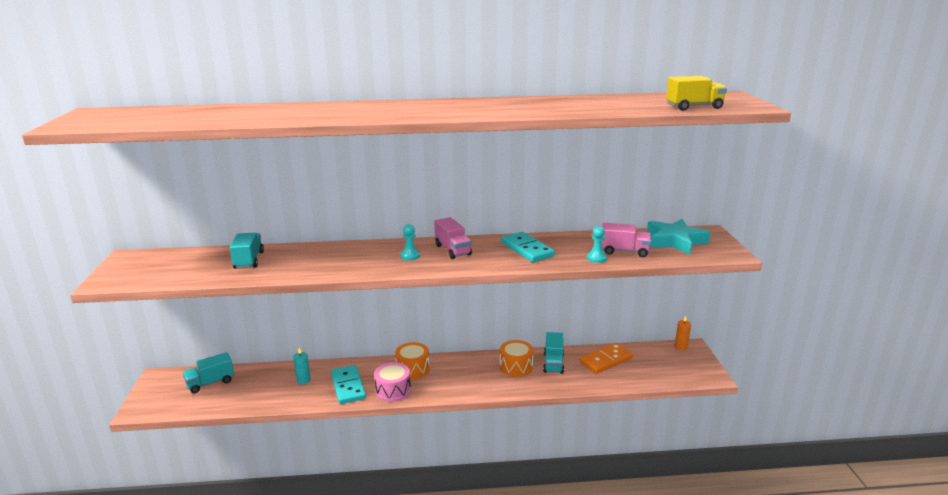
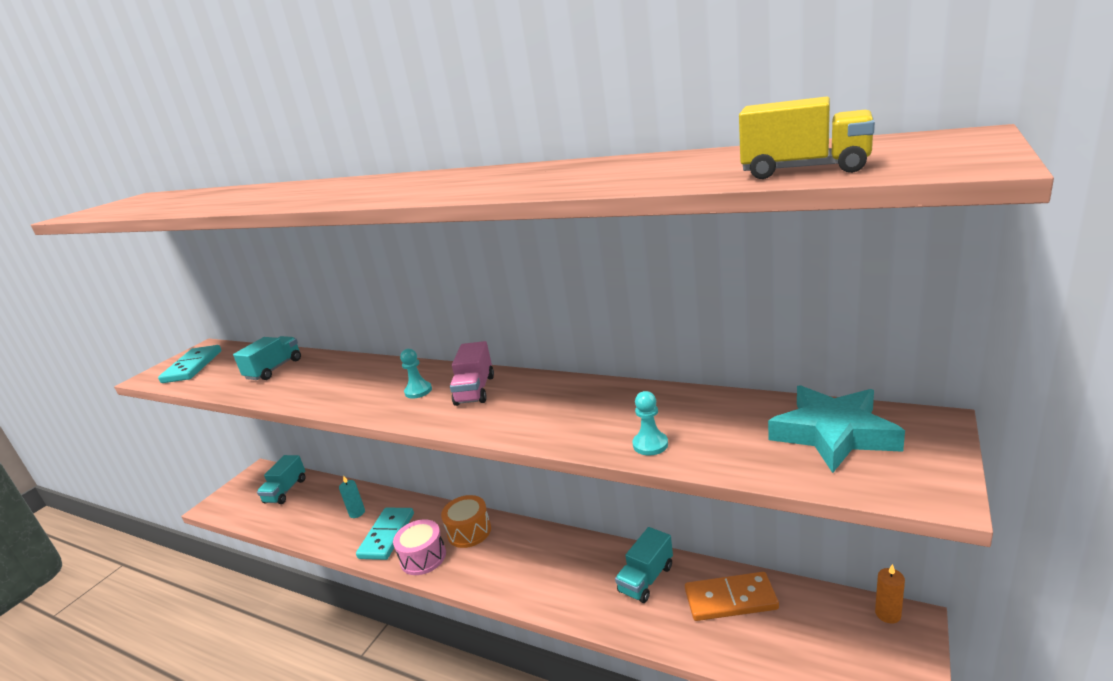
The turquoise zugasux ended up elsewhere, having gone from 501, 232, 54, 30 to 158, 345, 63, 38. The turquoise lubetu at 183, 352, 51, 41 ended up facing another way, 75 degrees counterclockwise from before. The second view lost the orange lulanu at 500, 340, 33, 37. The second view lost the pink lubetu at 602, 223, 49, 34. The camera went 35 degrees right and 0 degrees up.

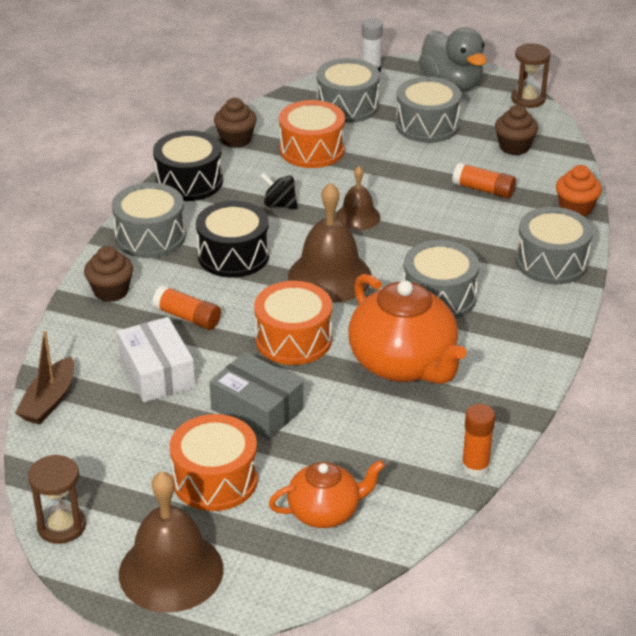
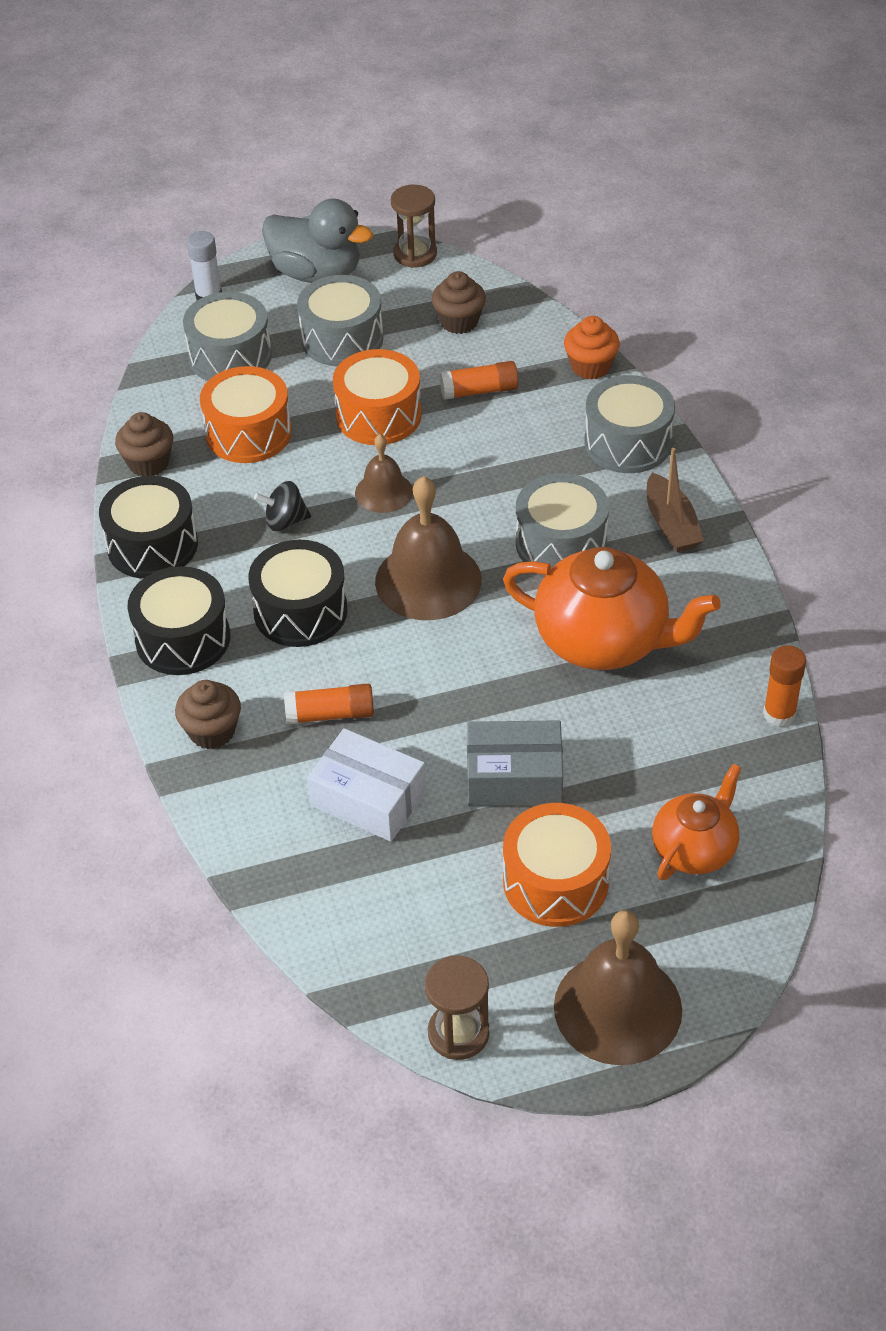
What was the grey lulanu at 112, 183, 74, 75 turned into the black lulanu at 127, 566, 103, 109. The orange lulanu ended up elsewhere, having gone from 254, 281, 78, 84 to 333, 349, 89, 96. The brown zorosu ended up elsewhere, having gone from 15, 331, 59, 94 to 647, 448, 57, 104. The camera went 35 degrees left and 10 degrees up.

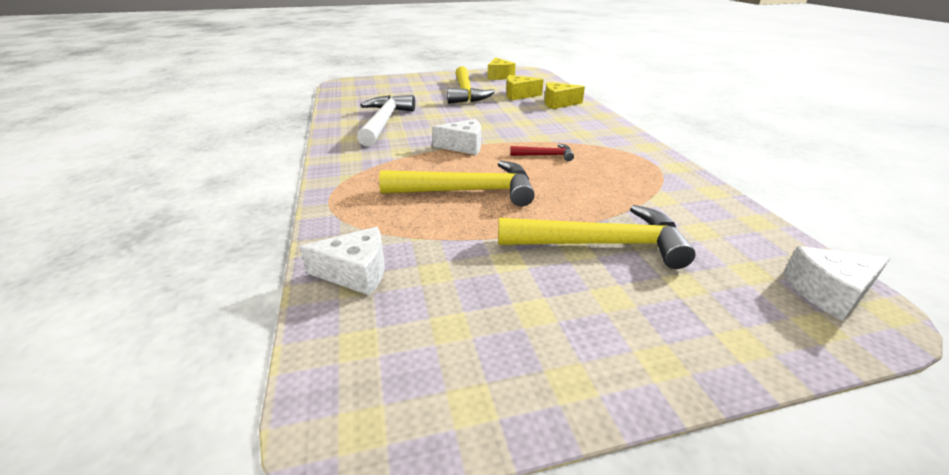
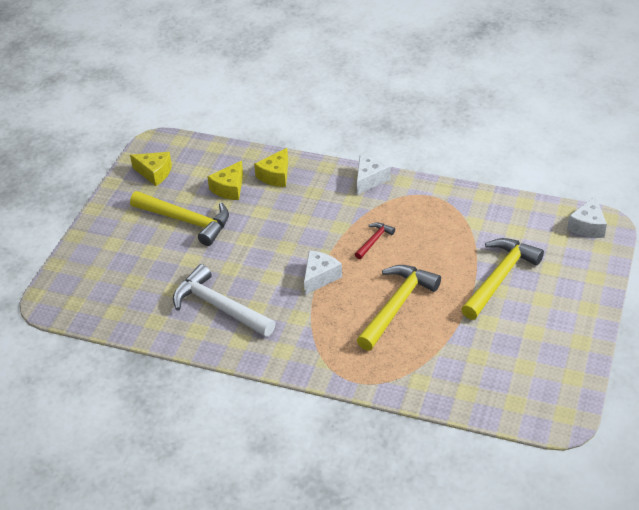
The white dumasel ended up elsewhere, having gone from 299, 227, 86, 69 to 357, 155, 34, 40. The camera went 55 degrees left and 10 degrees up.

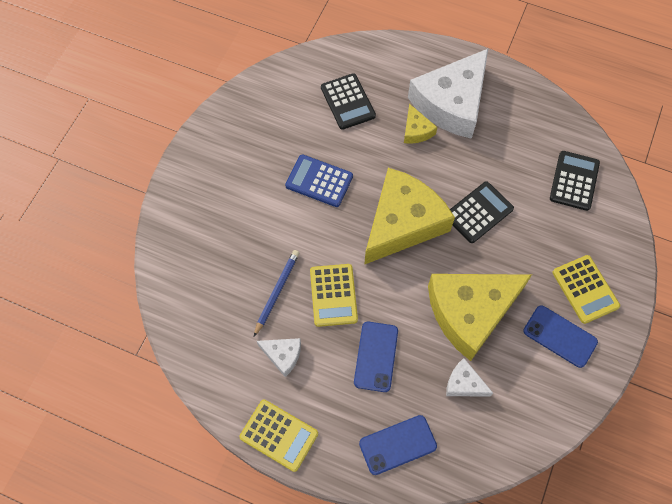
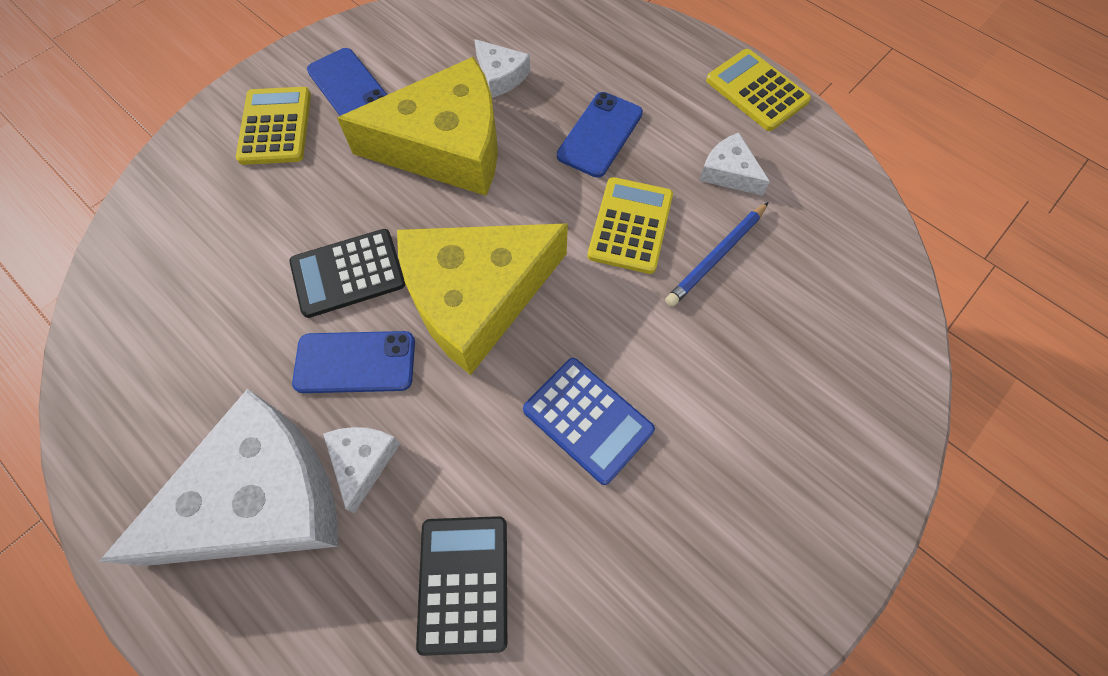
The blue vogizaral ended up elsewhere, having gone from 359, 415, 78, 60 to 292, 331, 123, 62. What was the yellow dumasel at 404, 104, 33, 40 turned into the white dumasel at 323, 427, 77, 86. The second view lost the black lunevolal at 550, 151, 50, 60. The camera went 160 degrees left and 0 degrees up.

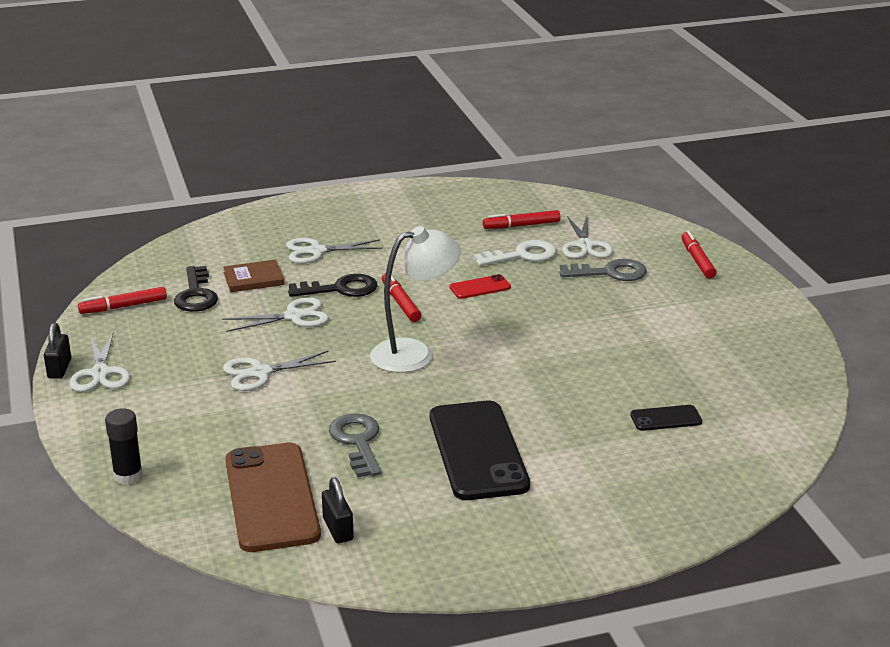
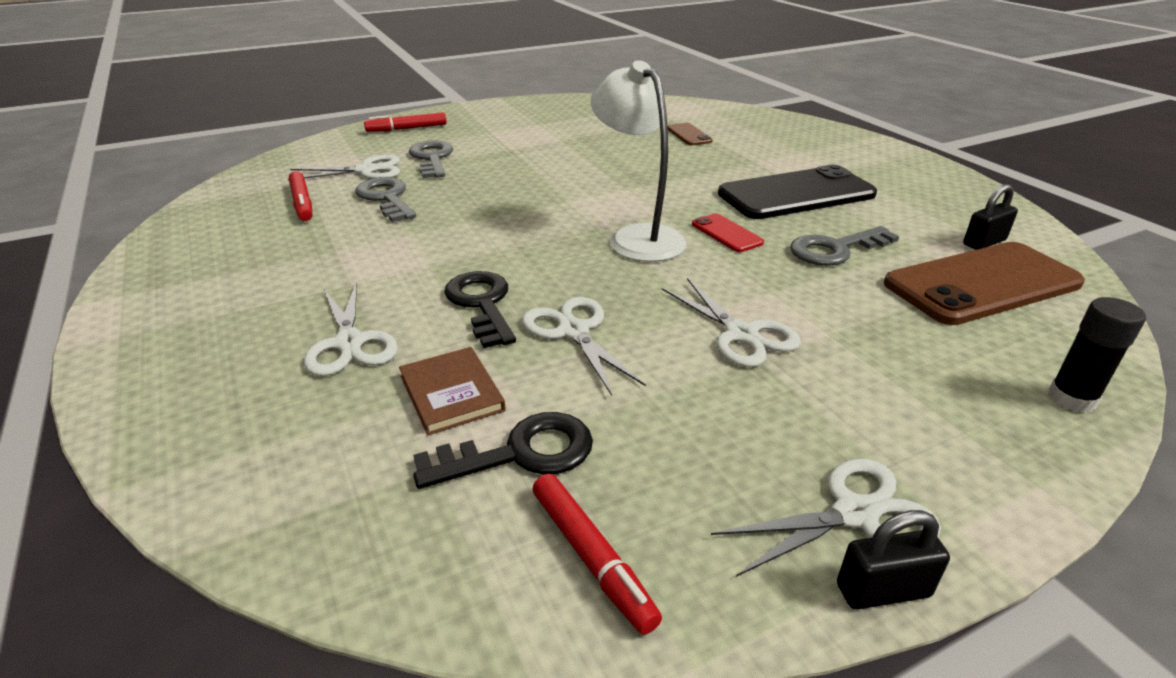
What was the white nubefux at 473, 240, 84, 26 turned into the grey nubefux at 356, 177, 60, 45. What was the black vogizaral at 630, 405, 72, 26 turned into the brown vogizaral at 667, 123, 46, 23. The red vogizaral ended up elsewhere, having gone from 450, 274, 61, 25 to 692, 214, 72, 38. The second view lost the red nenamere at 382, 273, 39, 49. The camera went 100 degrees left and 5 degrees up.

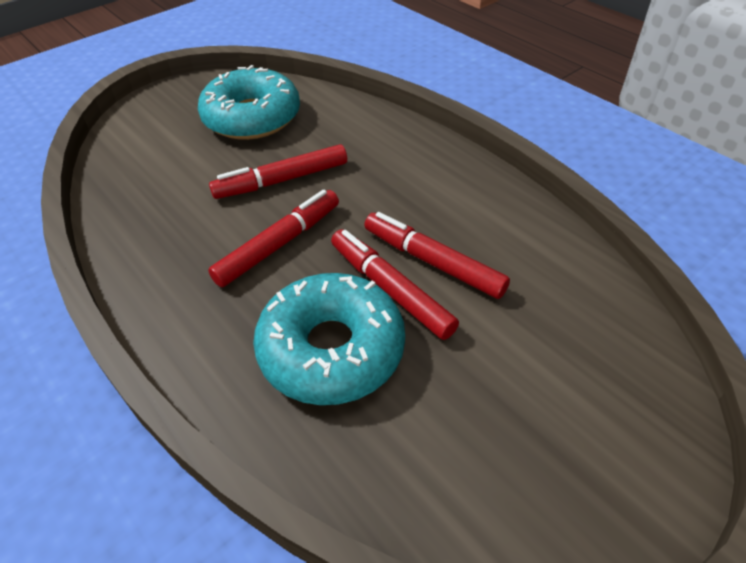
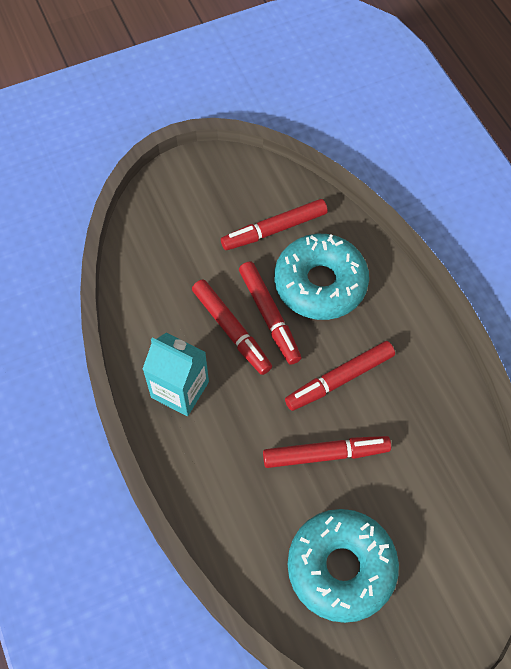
The second view gained the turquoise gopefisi at 143, 333, 66, 83. The second view gained the red nenamere at 221, 199, 107, 51. The camera went 165 degrees left and 15 degrees up.

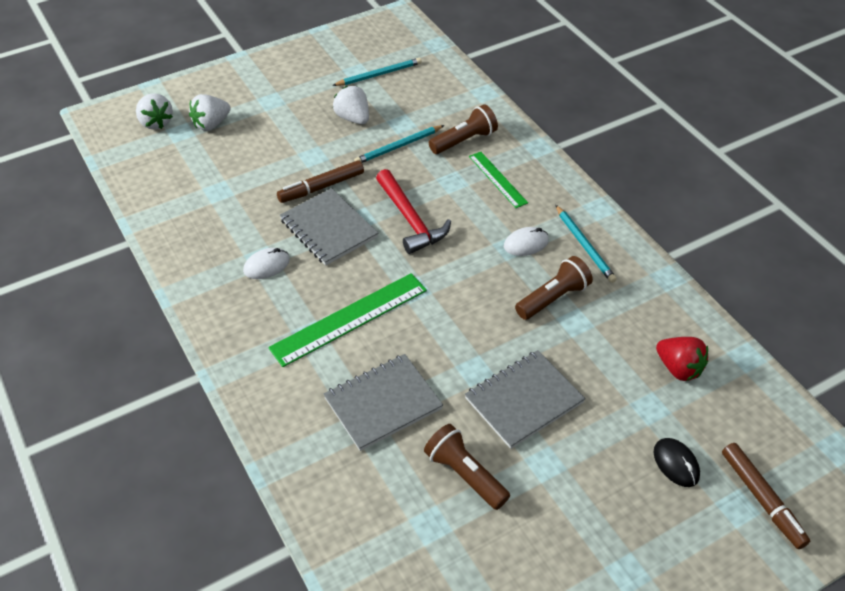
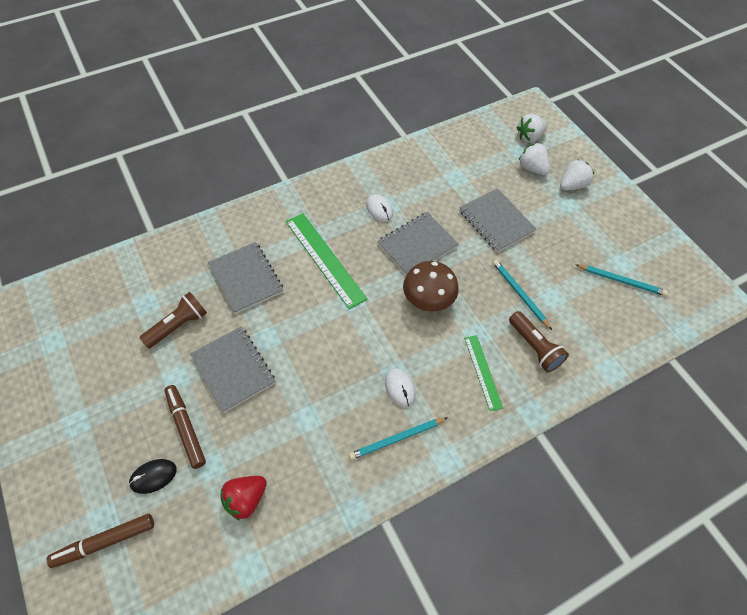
The brown nenamere ended up elsewhere, having gone from 277, 160, 87, 43 to 164, 385, 42, 84. Where the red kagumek stood at 376, 169, 75, 85, the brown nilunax came to stand at 403, 261, 56, 51. The second view gained the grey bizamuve at 460, 188, 77, 64. The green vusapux at 469, 152, 59, 56 ended up facing another way, 75 degrees counterclockwise from before. The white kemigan ended up elsewhere, having gone from 333, 86, 36, 38 to 560, 159, 34, 31. The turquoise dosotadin at 332, 58, 90, 28 ended up facing another way, 45 degrees counterclockwise from before. The second view lost the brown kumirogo at 515, 256, 78, 64. The camera went 90 degrees right and 10 degrees up.

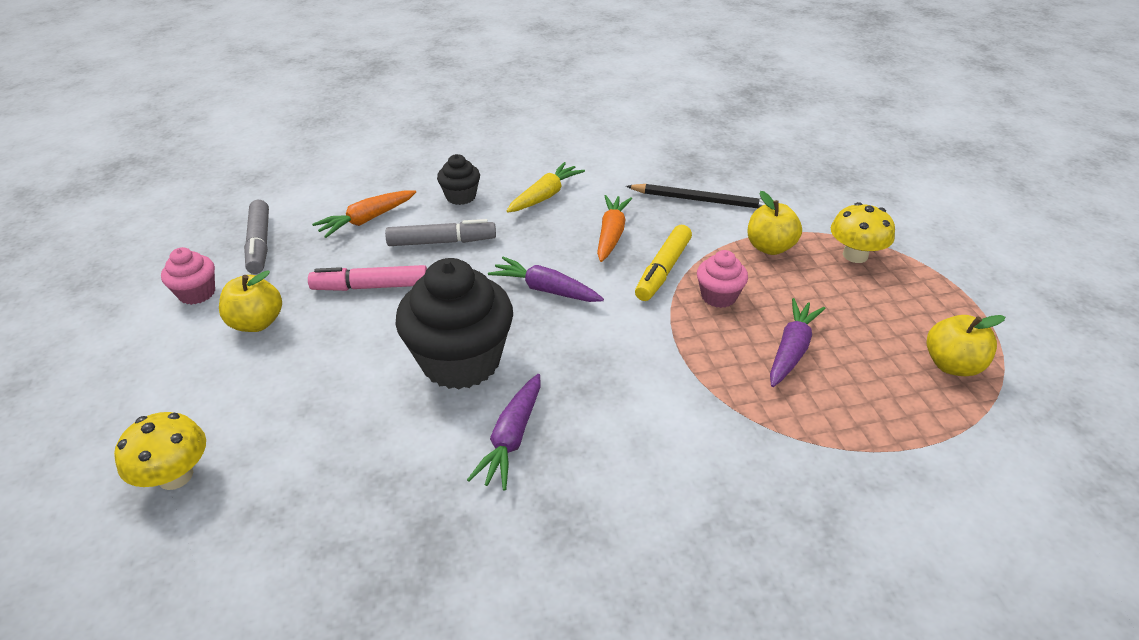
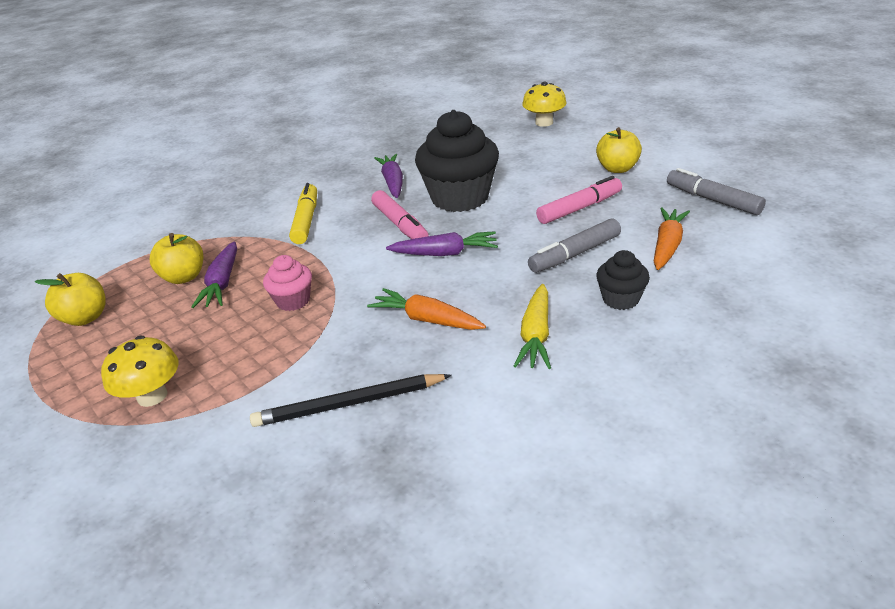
The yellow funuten ended up elsewhere, having gone from 748, 191, 54, 64 to 150, 233, 53, 51. The yellow nenamere ended up elsewhere, having gone from 635, 225, 57, 76 to 289, 183, 28, 61. The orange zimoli at 597, 195, 35, 67 ended up facing another way, 135 degrees clockwise from before. The second view gained the pink nenamere at 371, 190, 58, 49. The second view lost the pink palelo at 161, 247, 54, 58. The camera went 155 degrees right and 5 degrees down.

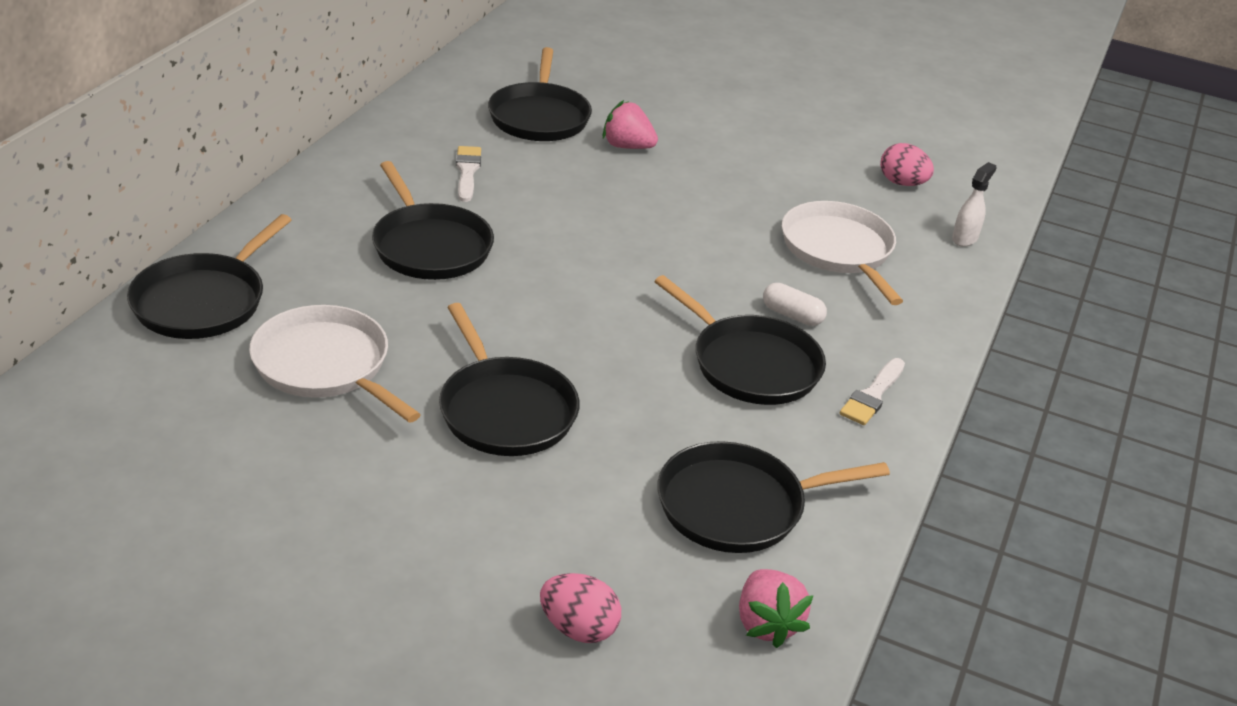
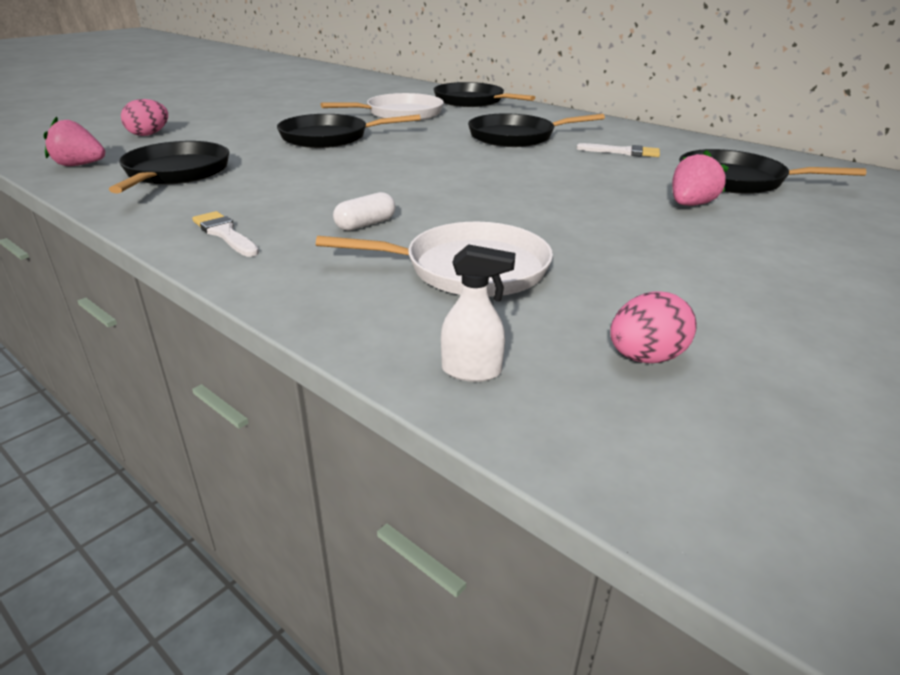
The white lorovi at 952, 162, 45, 85 ended up facing another way, 45 degrees counterclockwise from before. The second view lost the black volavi at 654, 275, 172, 130. The camera went 110 degrees right and 5 degrees down.

